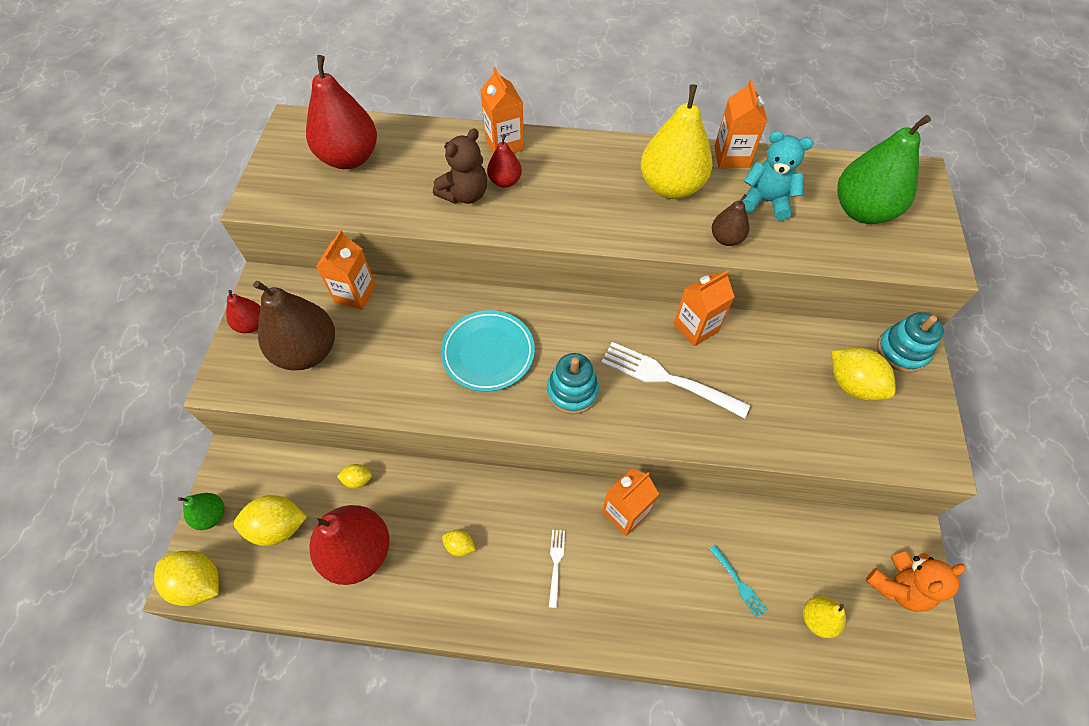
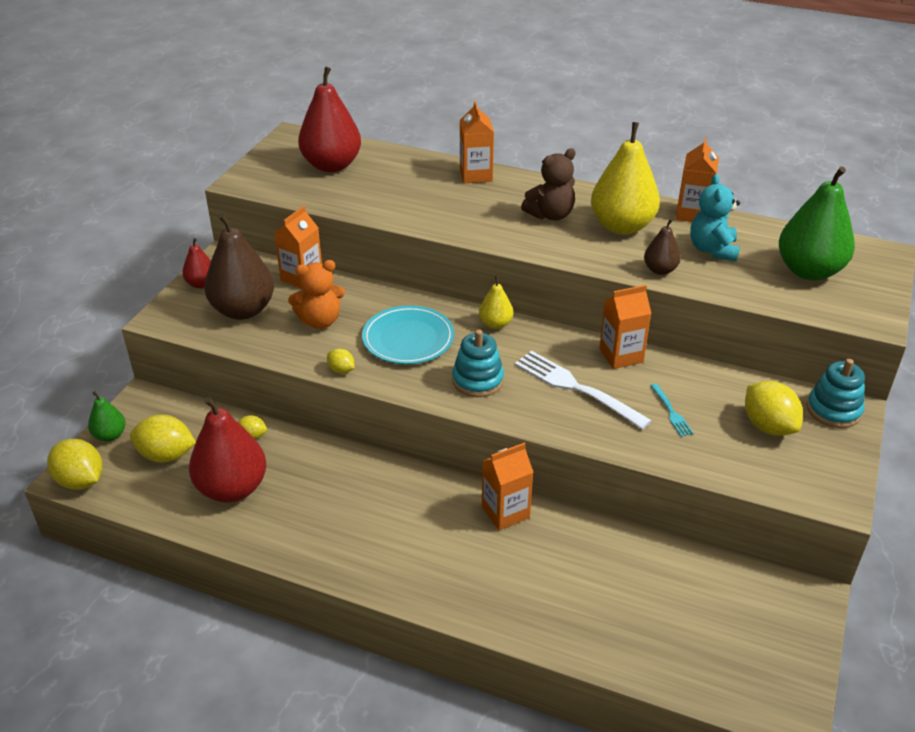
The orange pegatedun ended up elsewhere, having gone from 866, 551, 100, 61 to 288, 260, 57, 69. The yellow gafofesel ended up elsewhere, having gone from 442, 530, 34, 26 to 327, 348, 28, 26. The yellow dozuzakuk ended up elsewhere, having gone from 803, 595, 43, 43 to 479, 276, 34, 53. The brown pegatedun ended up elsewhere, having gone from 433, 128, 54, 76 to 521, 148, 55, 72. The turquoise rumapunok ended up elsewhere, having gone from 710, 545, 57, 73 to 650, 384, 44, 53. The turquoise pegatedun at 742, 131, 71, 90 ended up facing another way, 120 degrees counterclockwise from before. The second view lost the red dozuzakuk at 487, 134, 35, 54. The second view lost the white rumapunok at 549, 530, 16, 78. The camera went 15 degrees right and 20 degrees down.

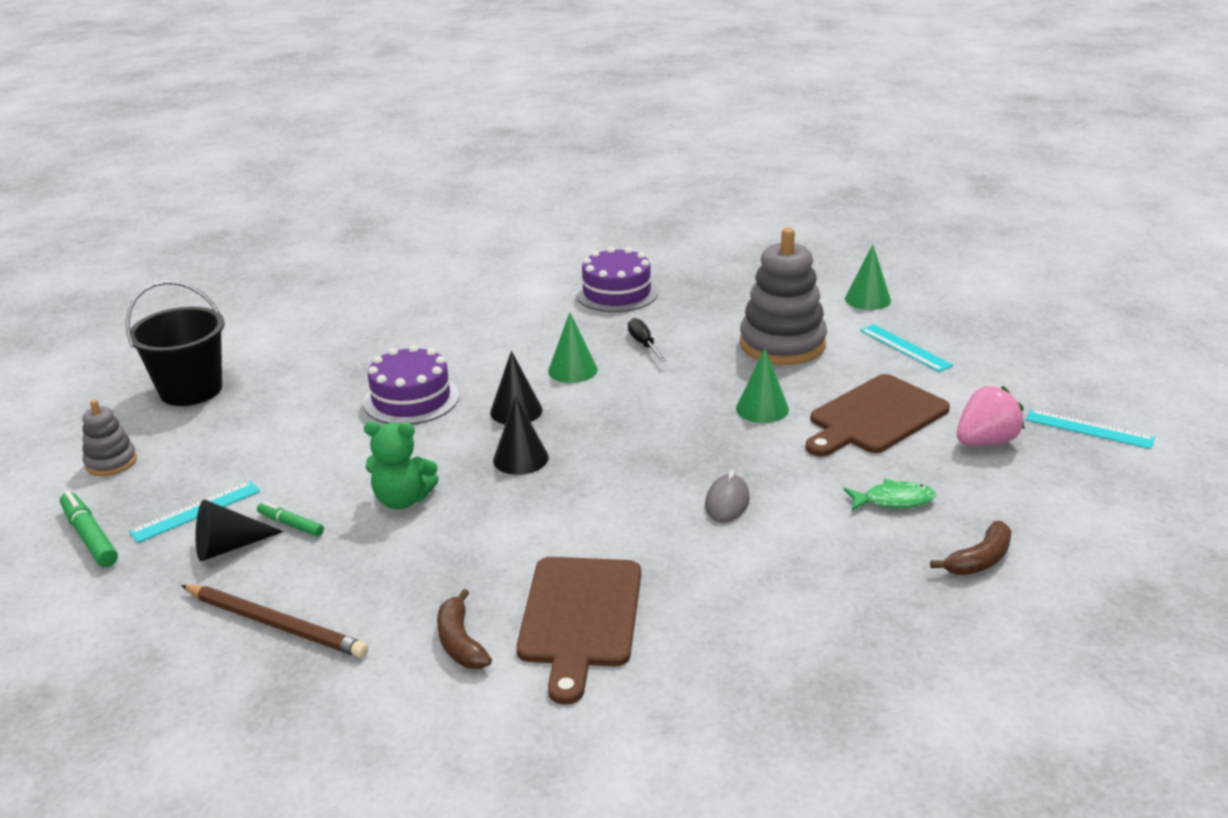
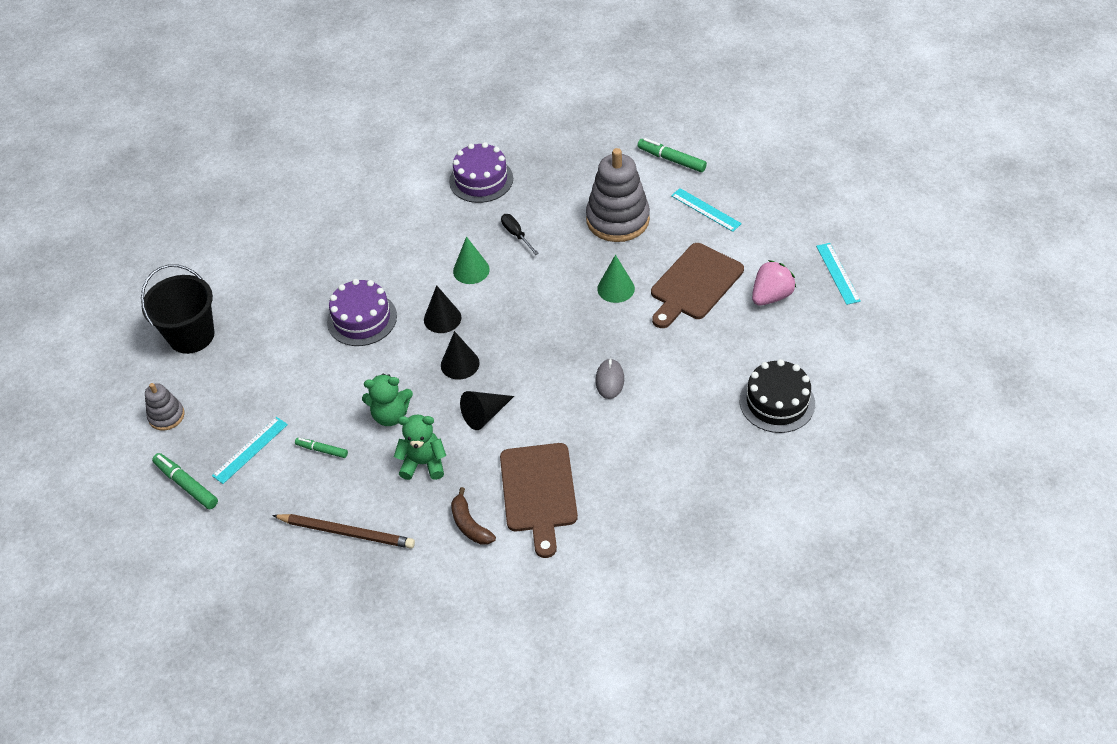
The second view gained the green pegatedun at 394, 414, 52, 66. The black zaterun ended up elsewhere, having gone from 196, 499, 88, 63 to 460, 391, 54, 39. Where the green zaterun stood at 845, 244, 46, 66, the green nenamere came to stand at 638, 138, 69, 34. Where the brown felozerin stood at 930, 521, 81, 54, the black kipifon came to stand at 740, 359, 75, 74. The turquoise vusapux at 1026, 409, 129, 40 ended up facing another way, 60 degrees clockwise from before. The second view lost the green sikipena at 844, 479, 92, 32. The camera went 10 degrees left and 20 degrees up.

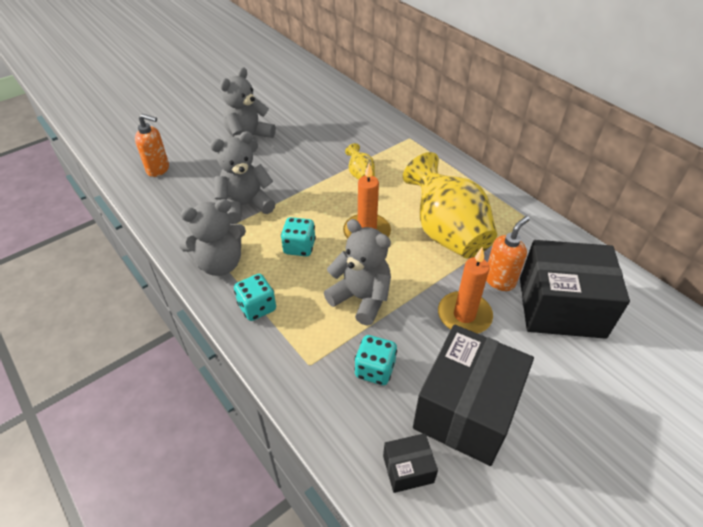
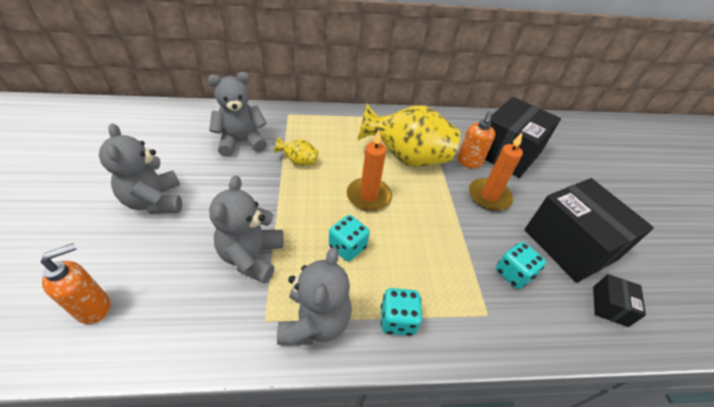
The grey pegatedun ended up elsewhere, having gone from 324, 219, 67, 106 to 208, 72, 59, 85. The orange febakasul at 486, 216, 44, 75 ended up facing another way, 150 degrees counterclockwise from before. The camera went 60 degrees left and 0 degrees up.

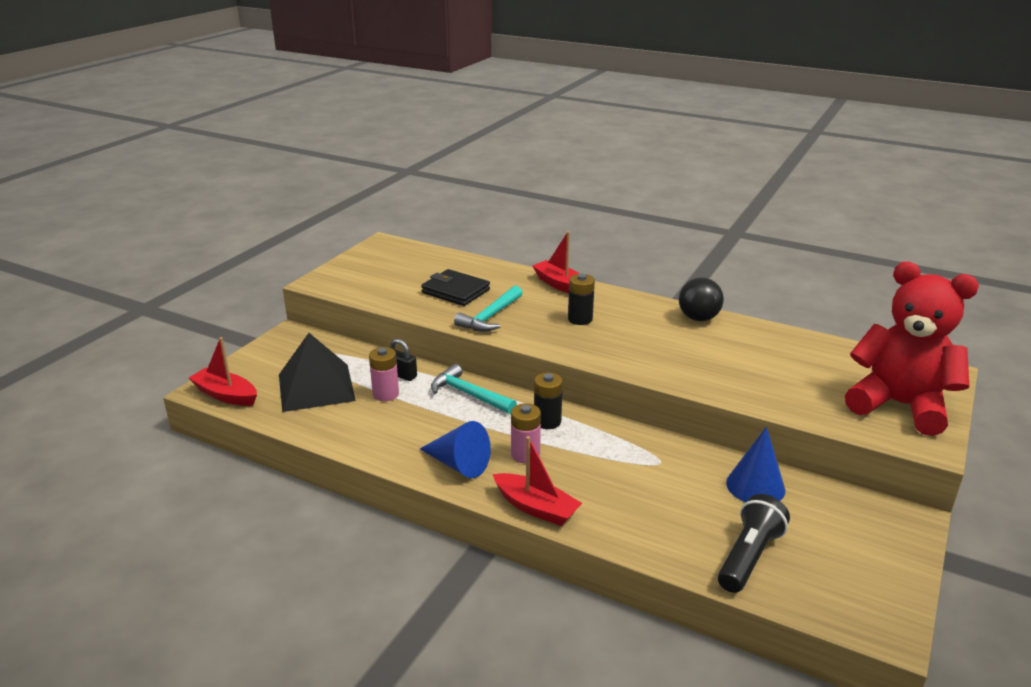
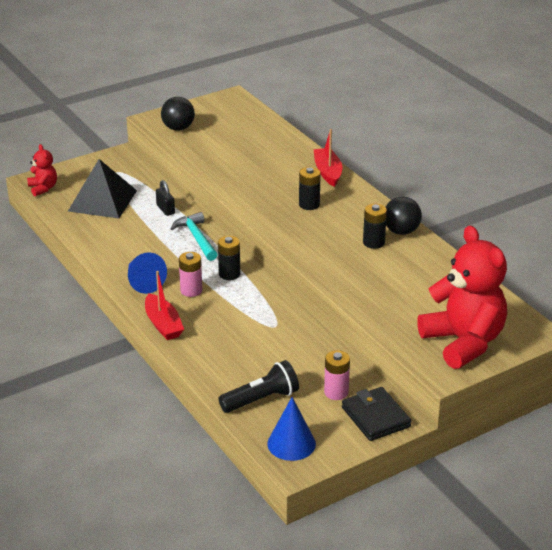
Where the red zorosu stood at 189, 337, 68, 69, the red pegatedun came to stand at 27, 144, 30, 52. The second view gained the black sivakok at 161, 97, 34, 34. The blue zaterun ended up elsewhere, having gone from 726, 426, 59, 76 to 267, 397, 49, 64. The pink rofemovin ended up elsewhere, having gone from 369, 347, 30, 54 to 324, 350, 26, 50. The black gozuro ended up elsewhere, having gone from 421, 269, 69, 37 to 342, 387, 69, 54. The second view gained the black rofemovin at 363, 204, 24, 45. The second view lost the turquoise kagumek at 454, 286, 68, 45. The camera went 30 degrees right and 5 degrees up.

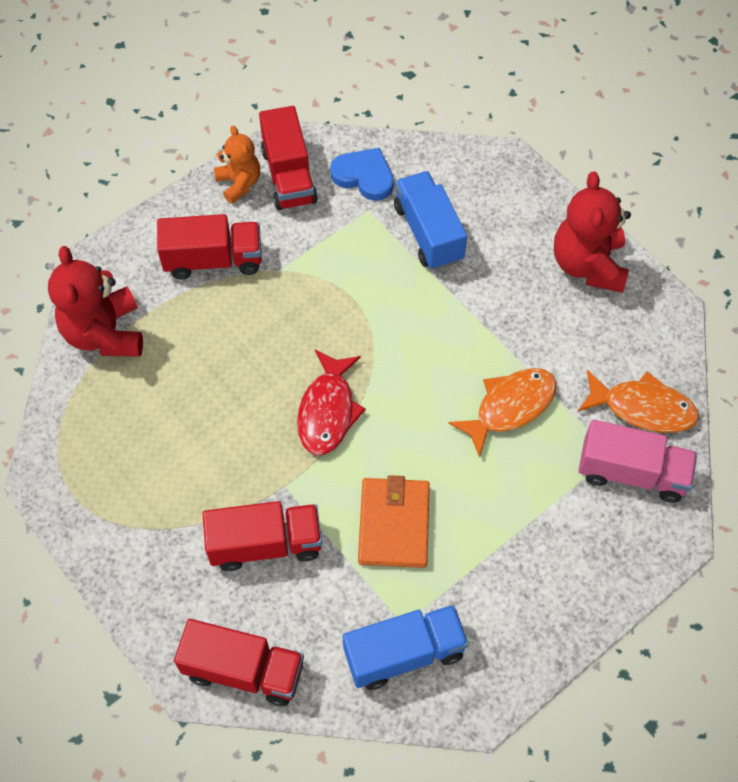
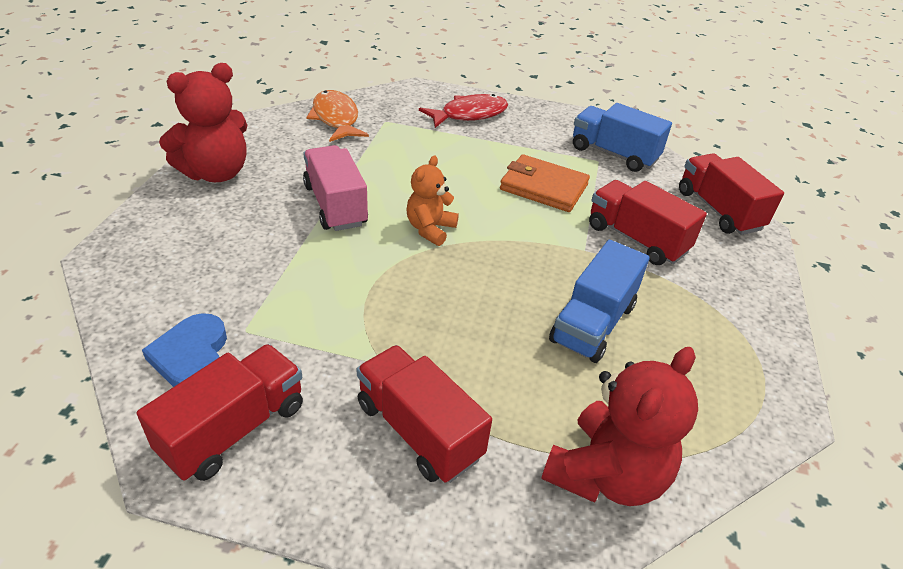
The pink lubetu ended up elsewhere, having gone from 578, 420, 119, 83 to 303, 145, 65, 86. The orange pegatedun ended up elsewhere, having gone from 214, 126, 46, 78 to 406, 156, 53, 90. The red sikipena ended up elsewhere, having gone from 297, 350, 69, 105 to 419, 94, 89, 34. The orange gozuro at 358, 475, 72, 93 ended up facing another way, 60 degrees clockwise from before. The blue lubetu ended up elsewhere, having gone from 394, 171, 73, 99 to 549, 240, 101, 123. The second view lost the orange sikipena at 448, 368, 108, 90. The camera went 130 degrees left and 20 degrees down.

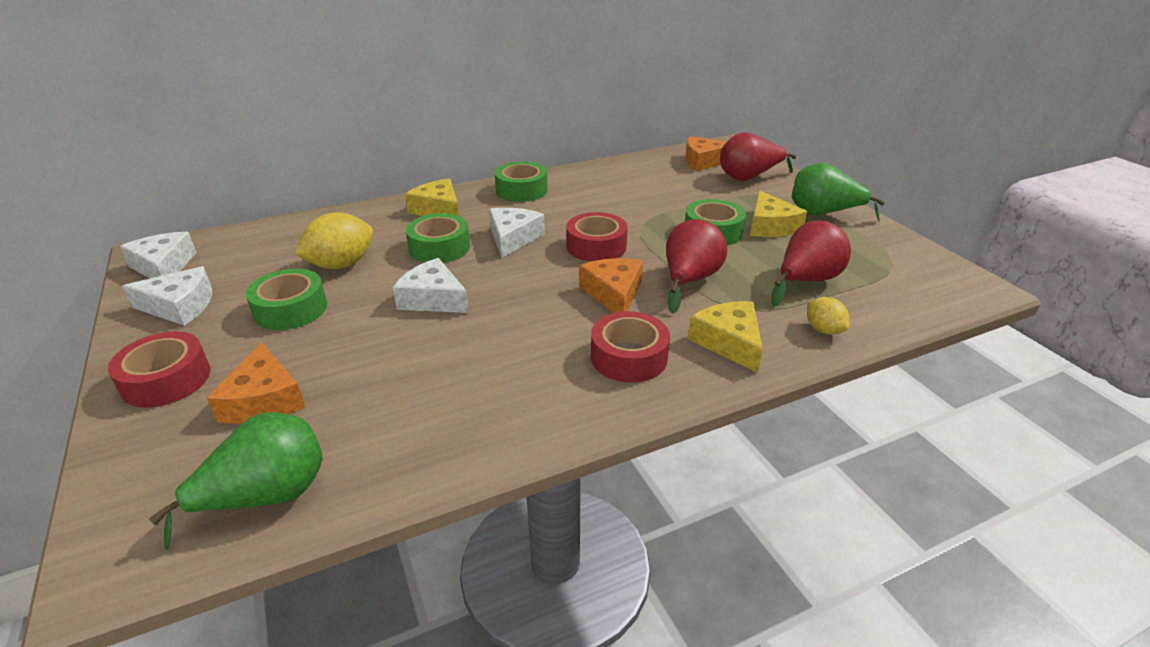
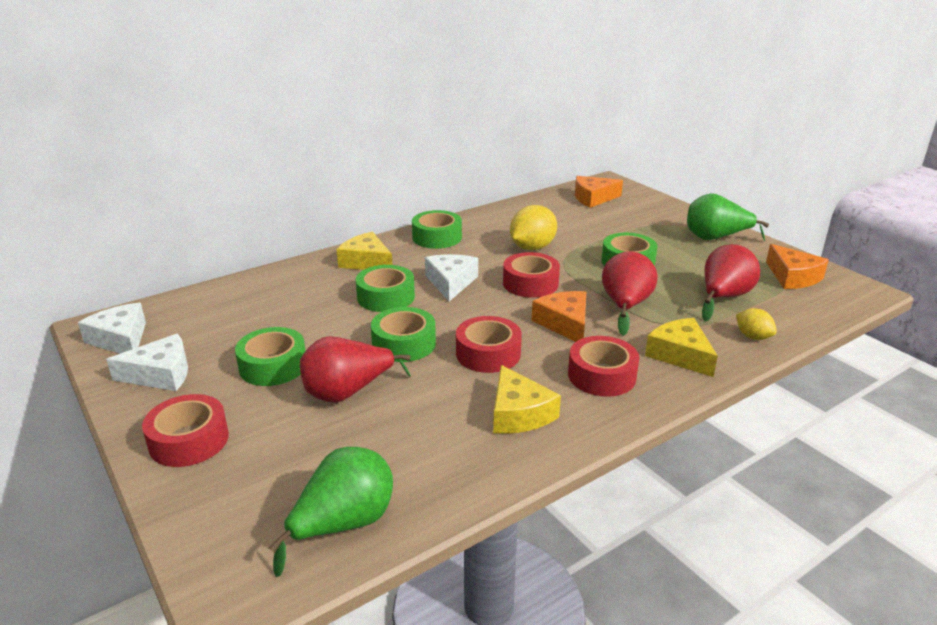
The red dozuzakuk ended up elsewhere, having gone from 720, 132, 76, 49 to 300, 336, 111, 67. Where the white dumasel stood at 393, 258, 76, 55, the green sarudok came to stand at 371, 307, 65, 55. The second view gained the red sarudok at 456, 316, 66, 57. The yellow dumasel ended up elsewhere, having gone from 750, 190, 57, 47 to 493, 365, 68, 69. The yellow gafofesel ended up elsewhere, having gone from 295, 212, 78, 57 to 510, 205, 47, 45. The orange dumasel ended up elsewhere, having gone from 207, 342, 98, 82 to 766, 244, 63, 45. The camera went 10 degrees left and 5 degrees down.

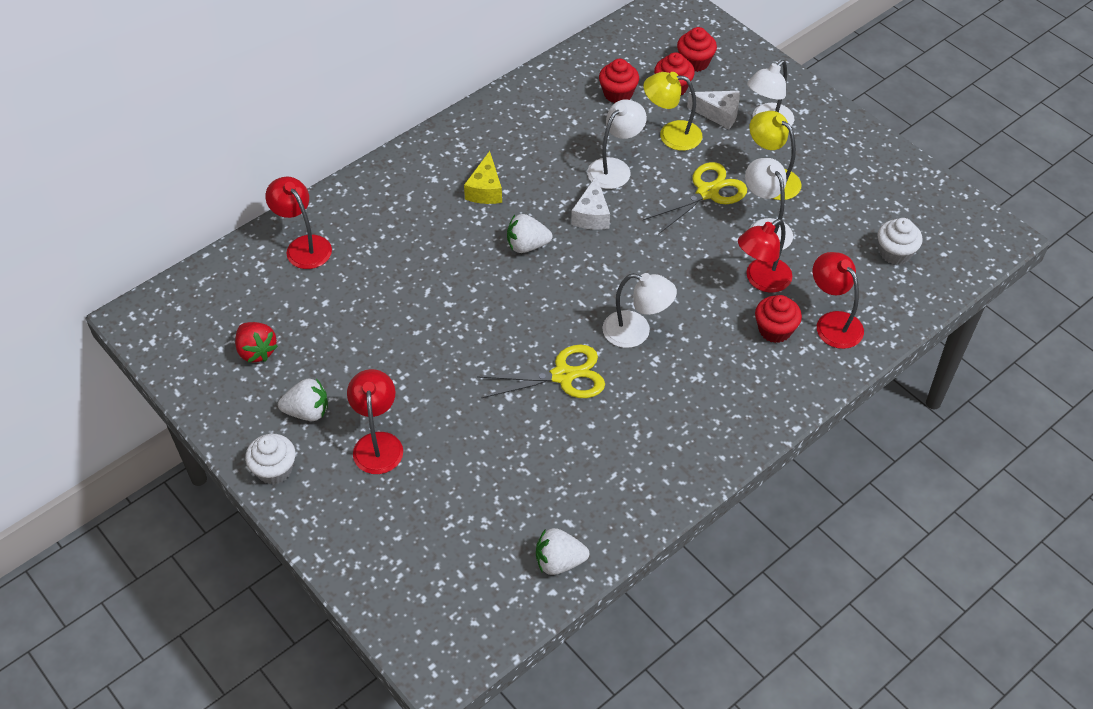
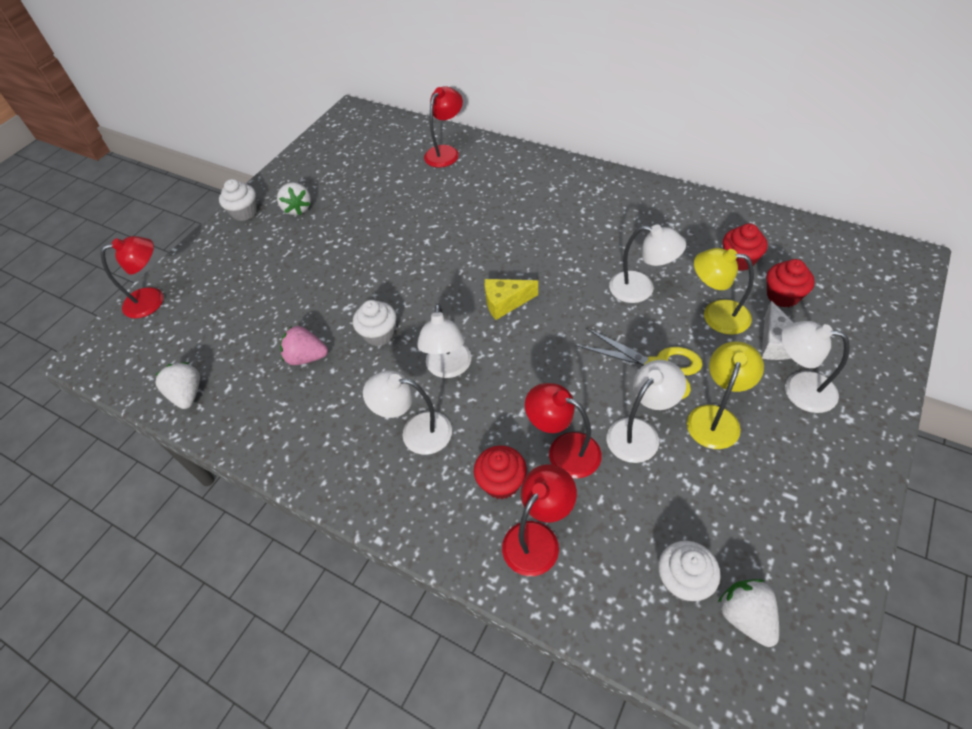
The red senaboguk ended up elsewhere, having gone from 347, 369, 56, 105 to 101, 236, 62, 82. The second view gained the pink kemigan at 280, 326, 48, 39. Where the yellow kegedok stood at 477, 344, 128, 54, the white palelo came to stand at 353, 300, 43, 46. The second view gained the white senaboguk at 363, 371, 89, 84. The yellow dumasel ended up elsewhere, having gone from 464, 151, 38, 53 to 485, 279, 53, 41. The yellow senaboguk at 643, 72, 59, 79 ended up facing another way, 60 degrees counterclockwise from before. The white kemigan ended up elsewhere, having gone from 507, 214, 45, 39 to 718, 579, 61, 68. The second view lost the red kemigan at 235, 322, 43, 40. The second view lost the white dumasel at 571, 175, 39, 55. The second view lost the red palelo at 677, 27, 40, 45. The camera went 75 degrees right and 0 degrees up.

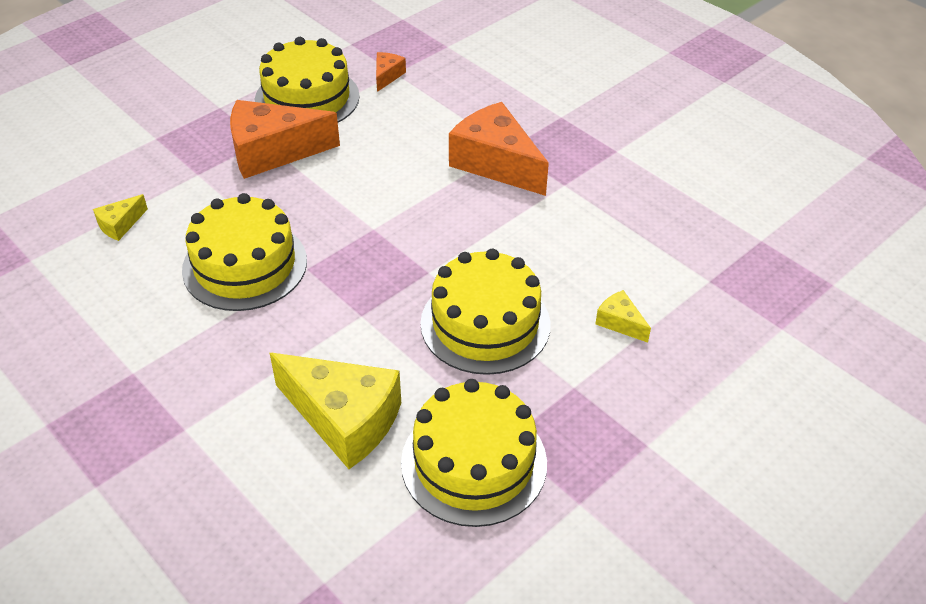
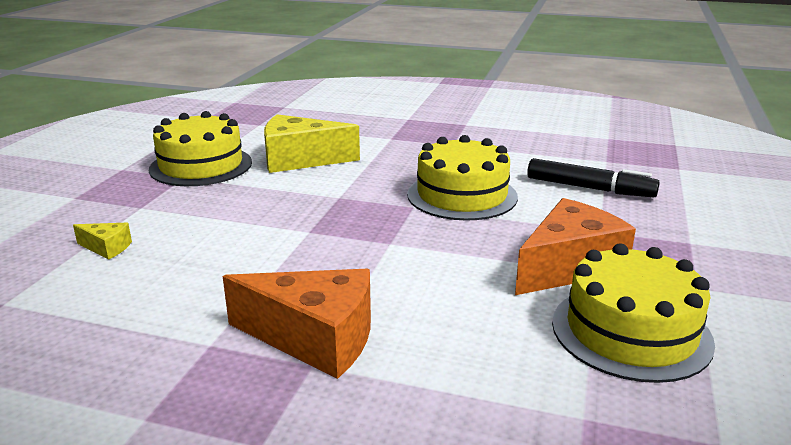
Where the yellow dumasel stood at 93, 194, 55, 47, the black nenamere came to stand at 527, 158, 133, 39. The second view lost the orange dumasel at 376, 52, 30, 40. The second view lost the yellow kipifon at 420, 249, 131, 126. The camera went 150 degrees right and 20 degrees down.

